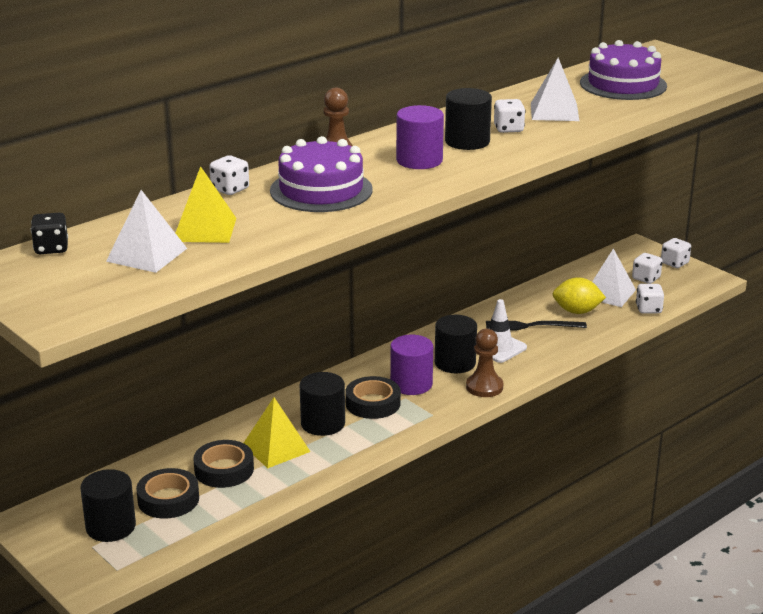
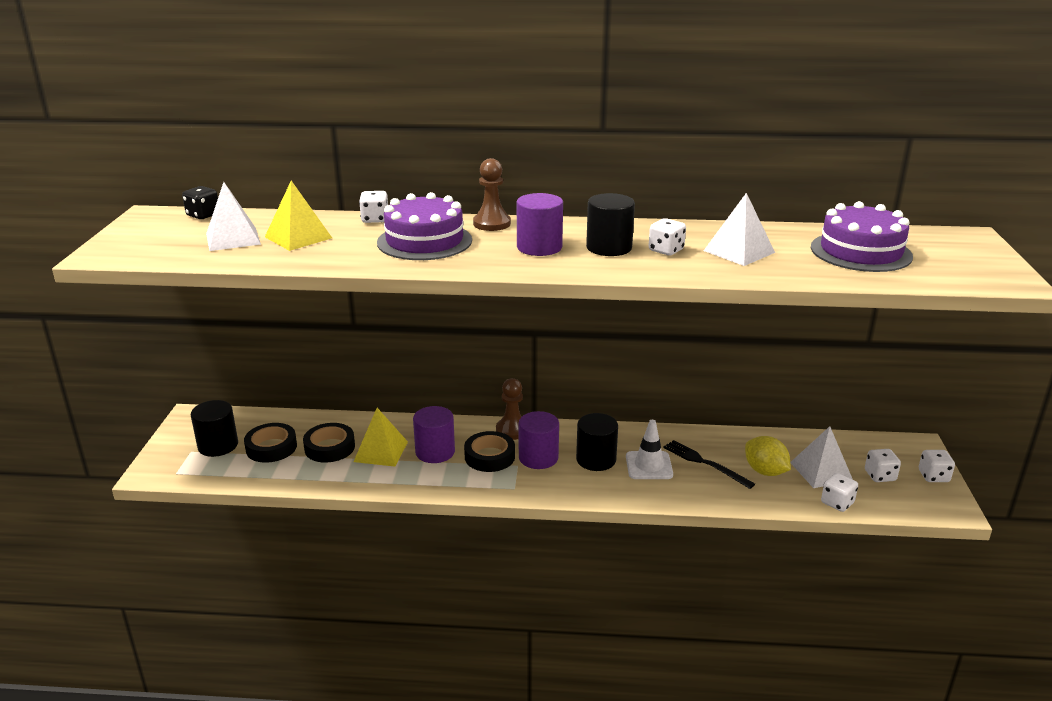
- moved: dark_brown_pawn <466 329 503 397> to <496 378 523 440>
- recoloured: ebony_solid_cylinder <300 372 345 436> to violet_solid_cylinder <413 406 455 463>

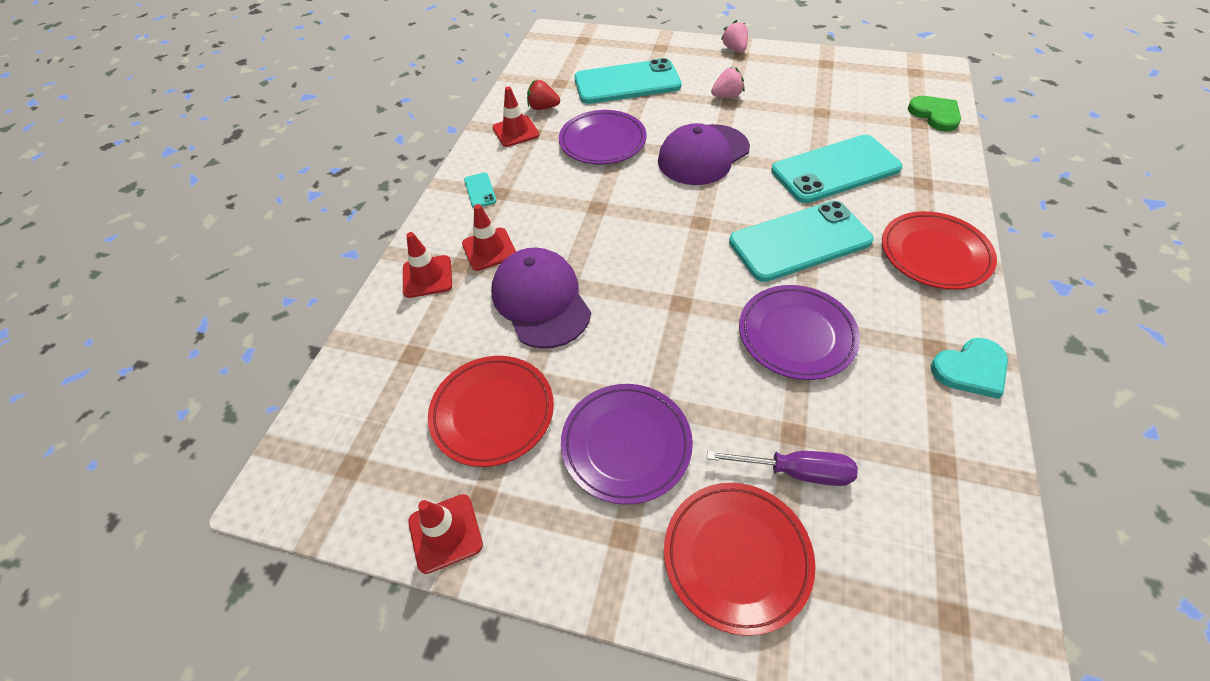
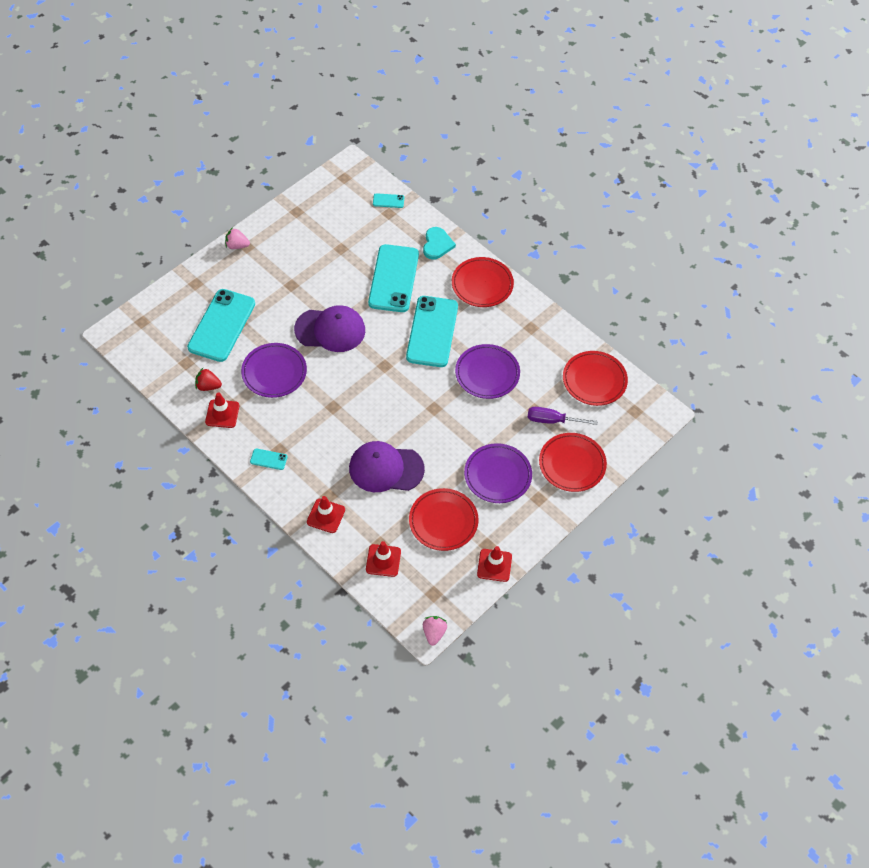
- moved: rosy_berry <711 67 745 98> to <423 616 447 646>
- turned: red_berry <527 80 560 110> = <195 368 222 391> 60 degrees clockwise
- replaced: green_love_heart <908 96 961 131> to aqua_mobile_phone <373 193 404 208>
- turned: violet_peaked_cap <658 123 750 185> = <294 305 365 352> 75 degrees counterclockwise
- moved: red_road_cone <462 204 516 271> to <366 541 401 577>
- moved: aqua_love_heart <931 338 1008 399> to <423 227 456 260>
- turned: violet_hand_screwdriver <707 450 858 486> = <527 407 598 425> 120 degrees counterclockwise
- added: red_dinner_plate <563 351 628 406>

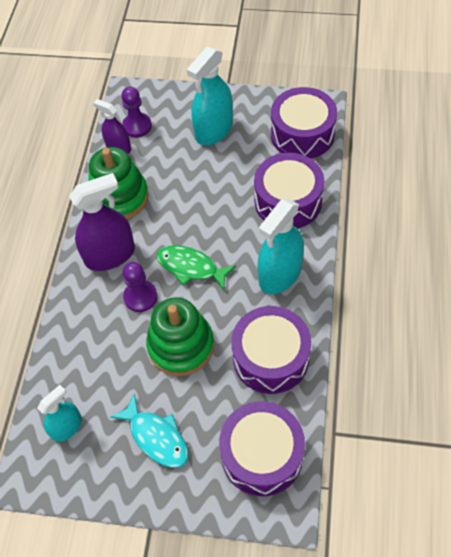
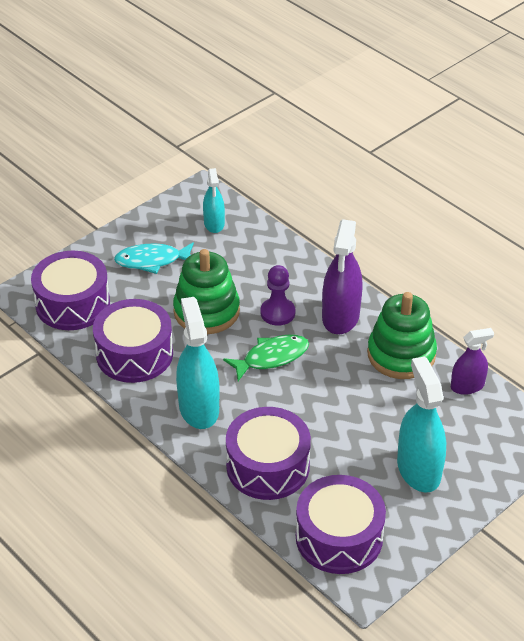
- removed: violet_pawn <121 87 152 138>

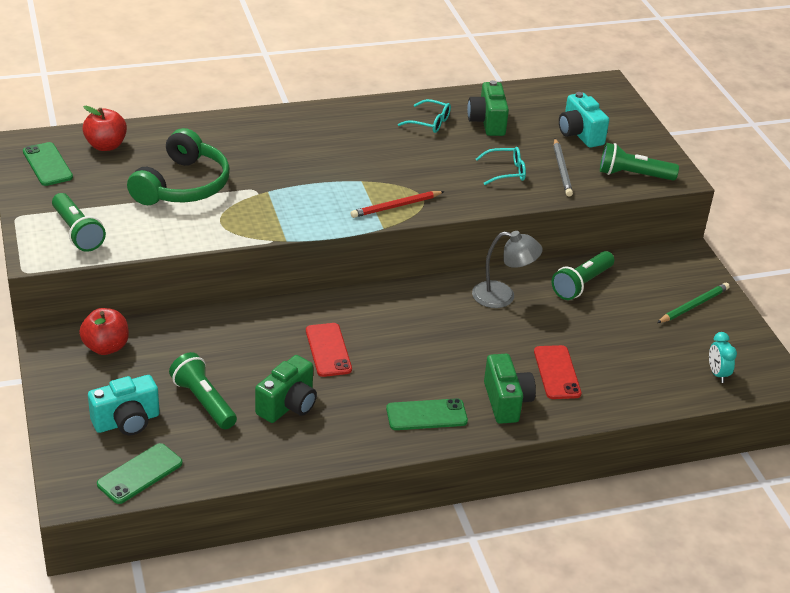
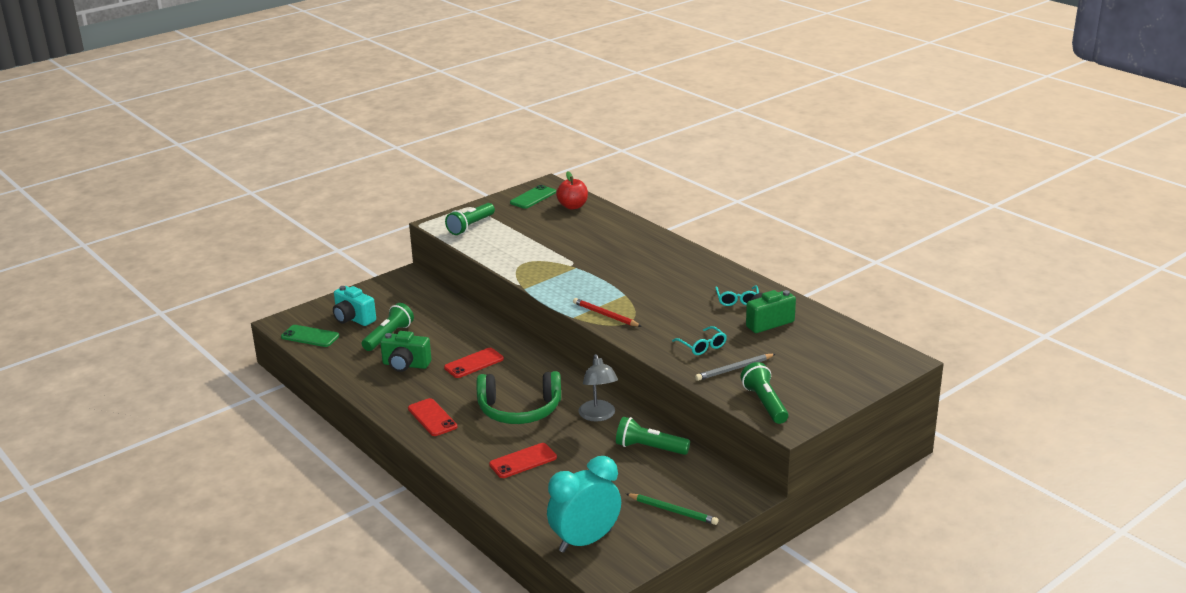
- removed: aqua_photo_camera <559 92 609 148>
- moved: green_over-ear_headphones <127 128 230 205> to <477 371 561 424>
- removed: red_toy_apple <79 308 129 355>
- resized: aqua_alarm_clock <709 332 737 383> = <547 456 621 553> x2.20
- removed: green_photo_camera <484 354 536 424>
- recoloured: green_mobile_phone <386 398 468 430> to red_mobile_phone <408 398 457 436>

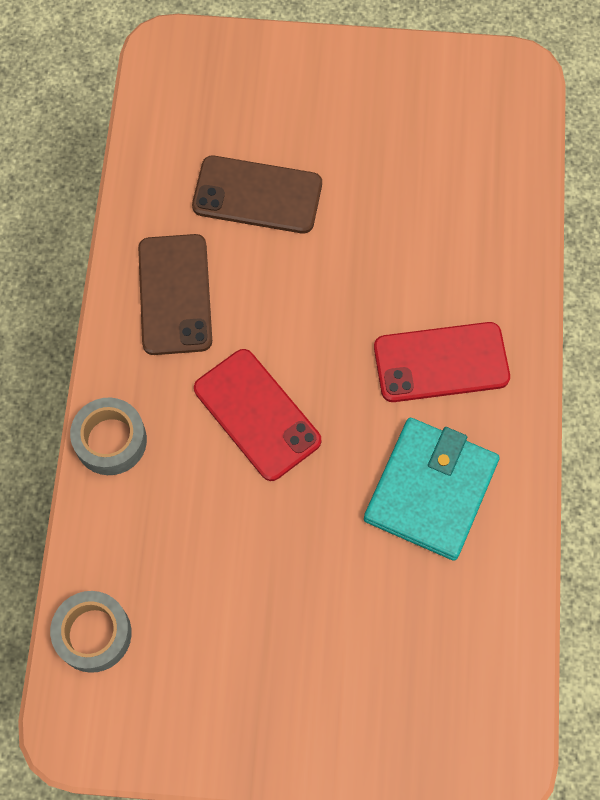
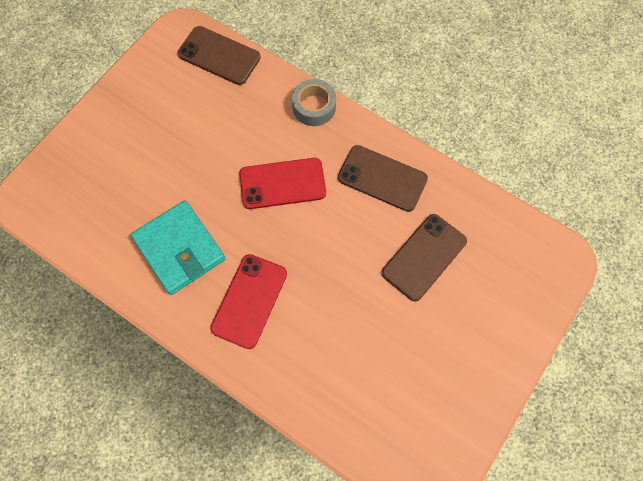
- replaced: grey_roll_of_tape <50 591 132 673> to dark_brown_mobile_phone <177 26 261 85>

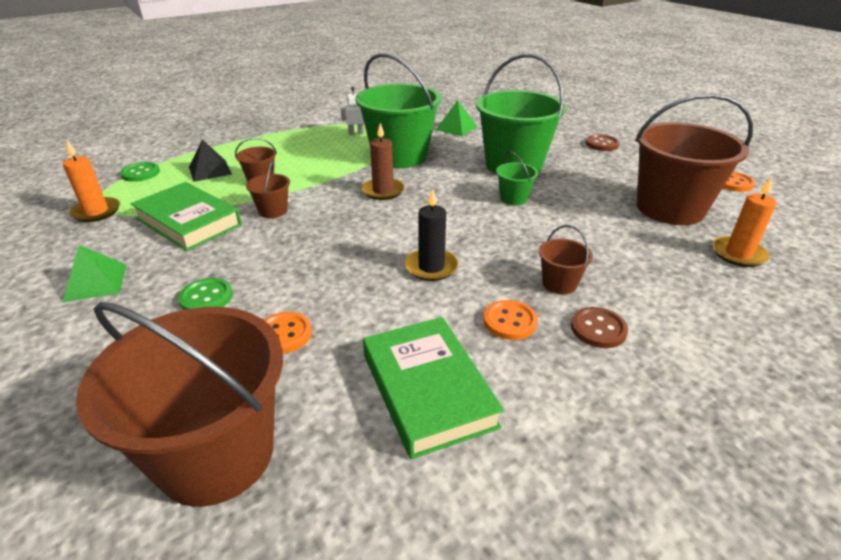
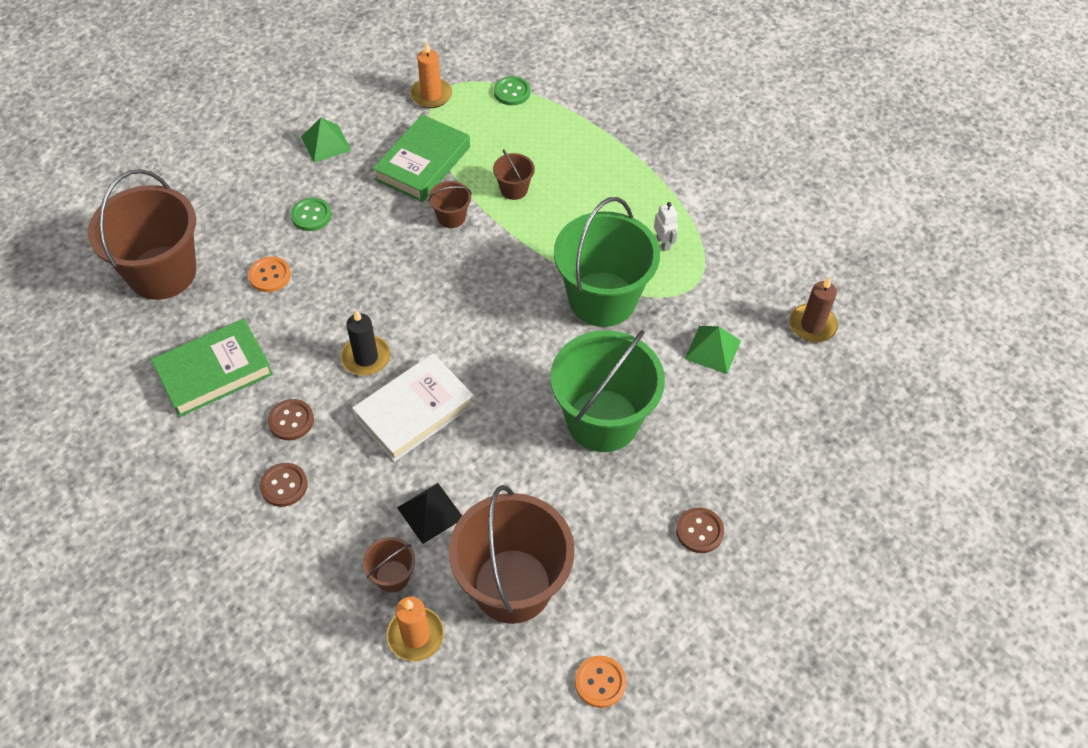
- moved: dark_brown_wax_candle <362 123 405 200> to <789 277 838 342>
- moved: ebony_pyramid_shape <189 139 232 182> to <397 483 462 544>
- removed: green_pail <496 151 538 205>
- moved: dark_brown_pail <539 225 593 294> to <363 537 415 593>
- recoloured: orange-coloured_shirt_button <483 300 538 340> to dark_brown_shirt_button <268 399 314 440>
- added: white_hardback <352 353 475 462>

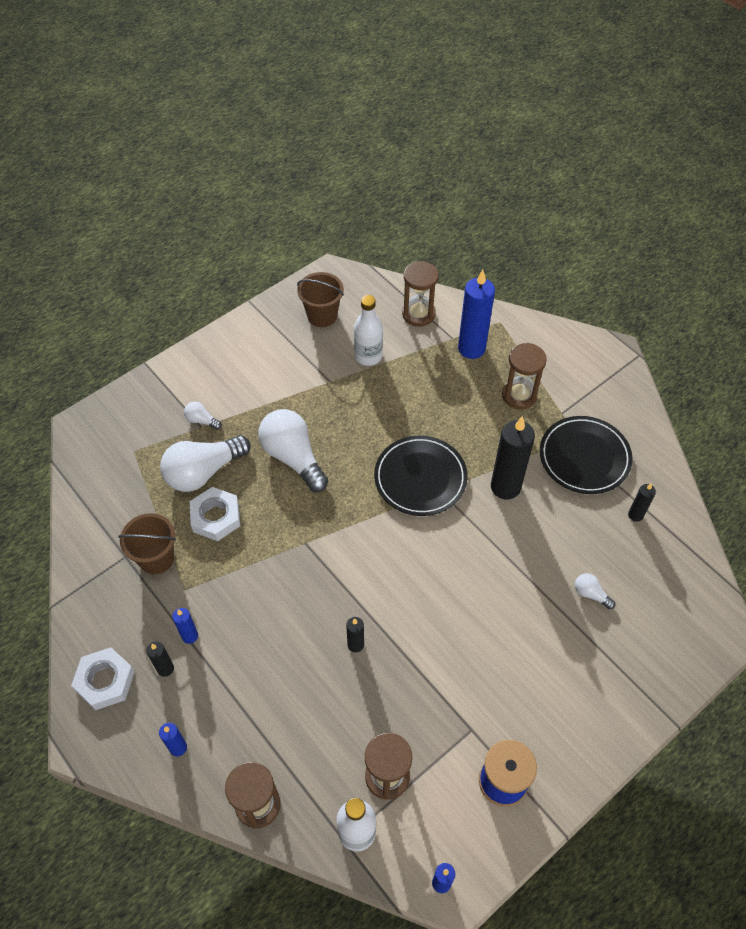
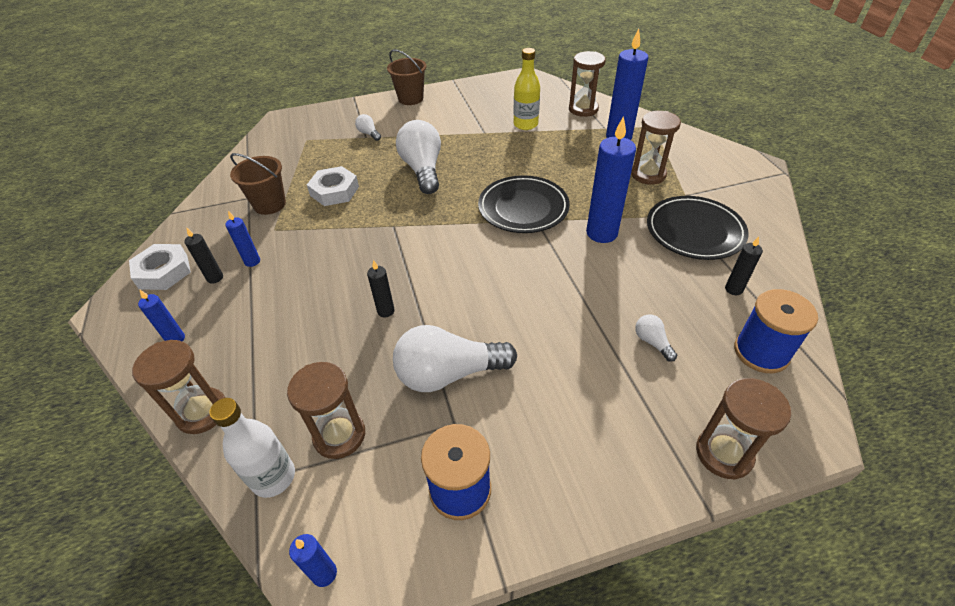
- moved: dark_brown_pail <297 272 344 327> to <387 49 426 105>
- recoloured: white_flask <354 295 383 366> to bright_yellow_flask <514 48 540 130>
- recoloured: ebony_wax_candle <491 416 535 500> to royal_blue_wax_candle <586 116 636 243>
- moved: white_bulb <160 435 251 492> to <393 325 517 392>
- added: royal_blue_reel_of_thread <734 289 818 373>
- added: dark_brown_sandglass <696 378 791 480>

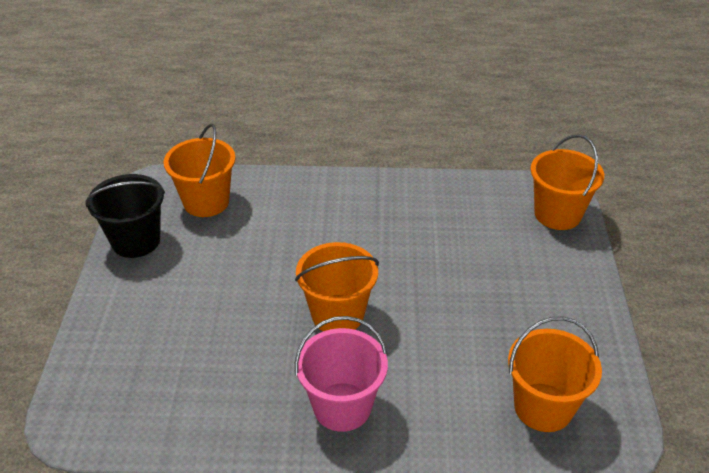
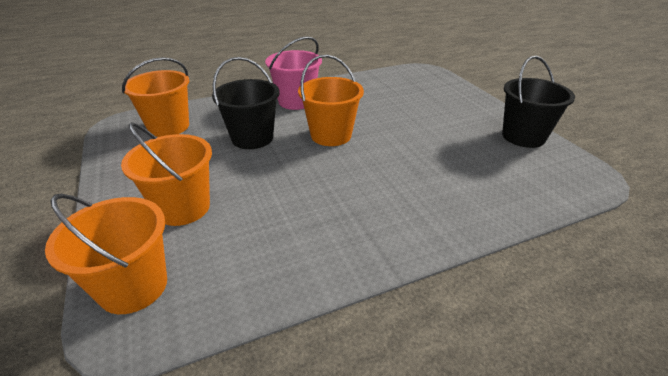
- moved: orange-coloured_pail <164 124 236 217> to <121 122 212 226>
- added: ebony_pail <212 57 280 149>

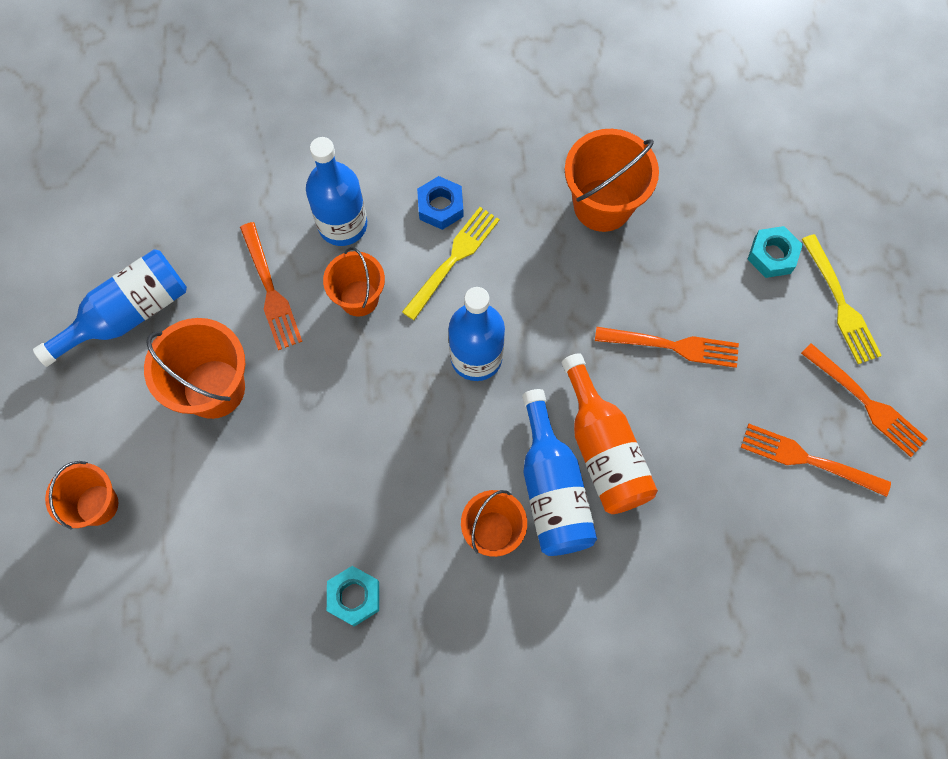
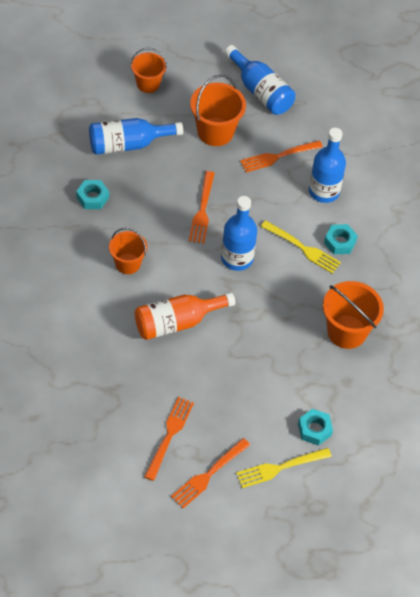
- recoloured: royal_blue_hex_nut <417 176 464 230> to aqua_hex_nut <324 224 358 254>
- removed: orange-coloured_pail <323 247 385 317>
- moved: orange-coloured_fork <595 327 739 368> to <189 171 215 244>
- moved: royal_blue_flask <522 389 597 556> to <89 118 183 155>

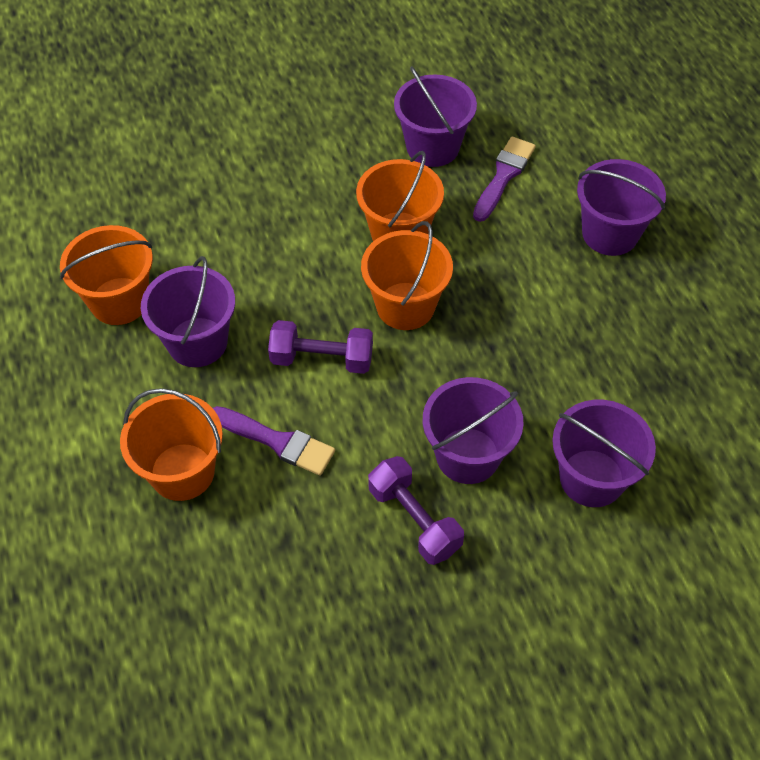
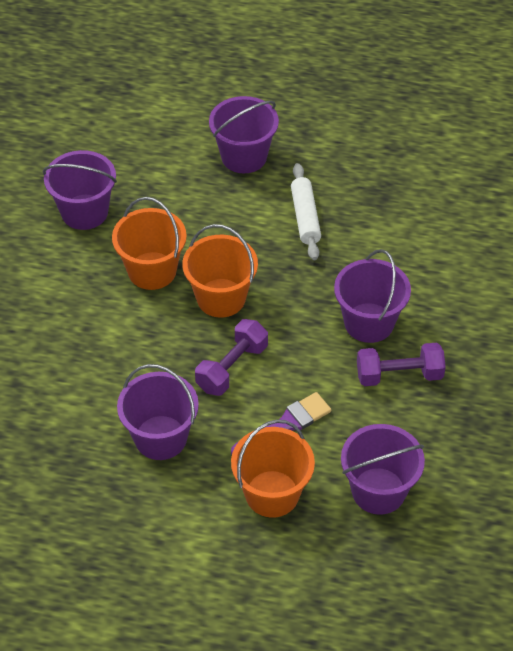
- removed: violet_paintbrush <473 136 536 222>
- removed: orange-coloured_pail <60 225 153 325>
- moved: violet_pail <552 400 656 507> to <341 424 425 515>
- added: white_pastry_roller <291 163 321 260>

